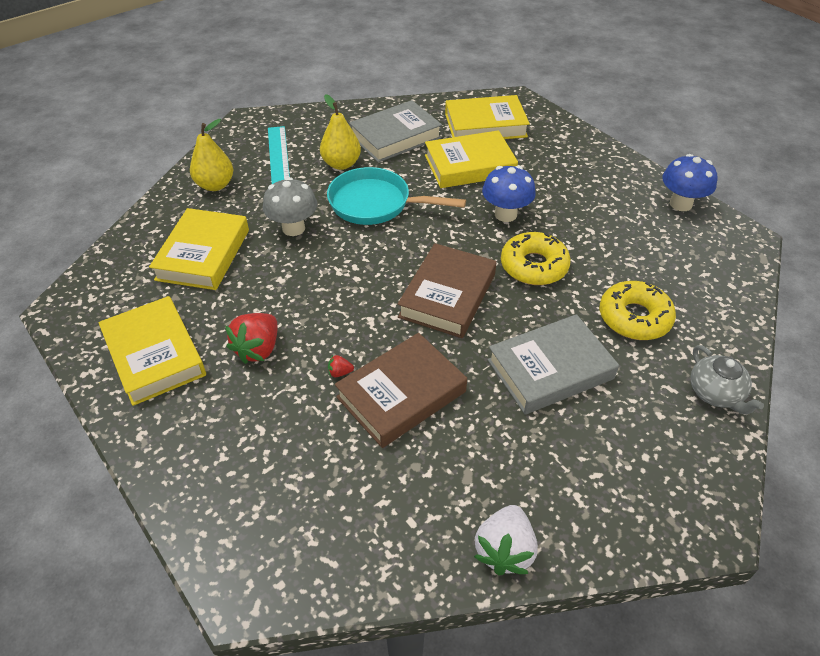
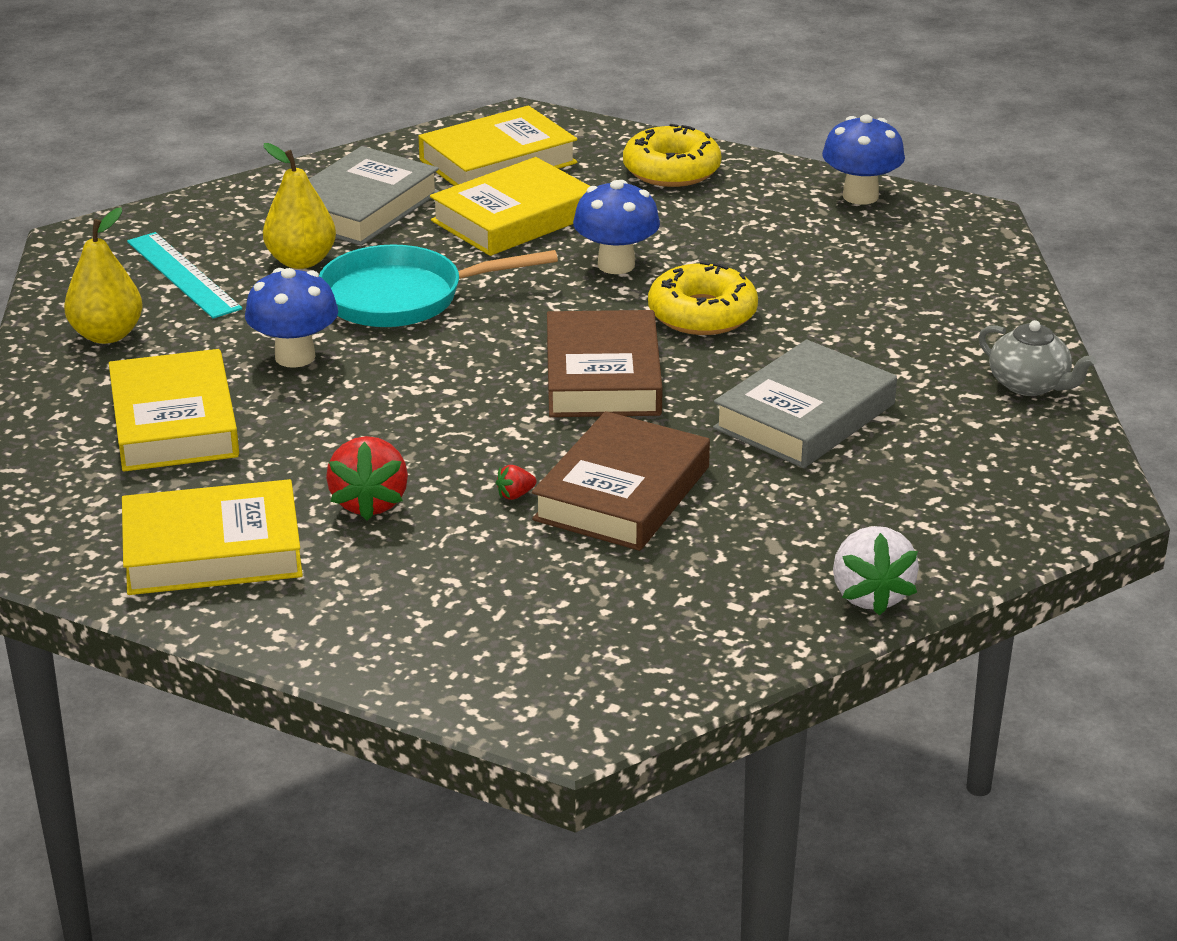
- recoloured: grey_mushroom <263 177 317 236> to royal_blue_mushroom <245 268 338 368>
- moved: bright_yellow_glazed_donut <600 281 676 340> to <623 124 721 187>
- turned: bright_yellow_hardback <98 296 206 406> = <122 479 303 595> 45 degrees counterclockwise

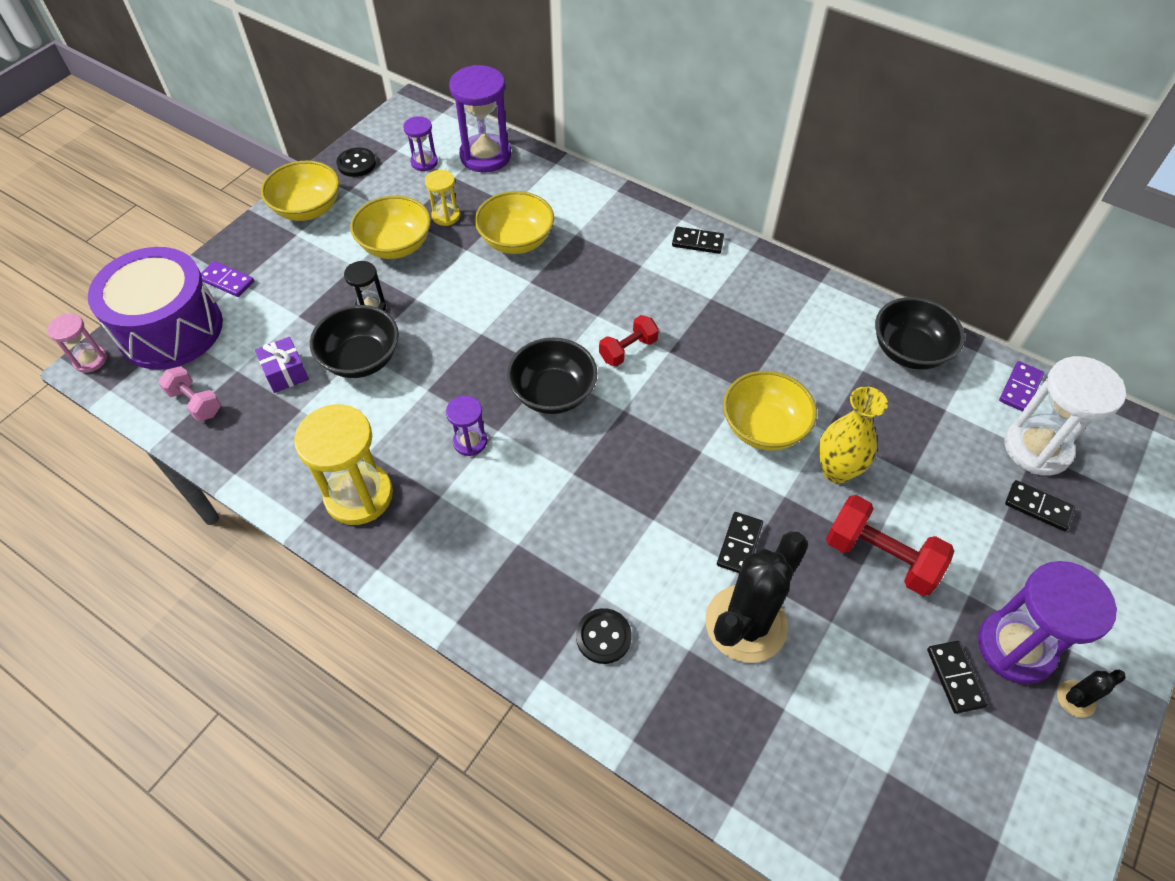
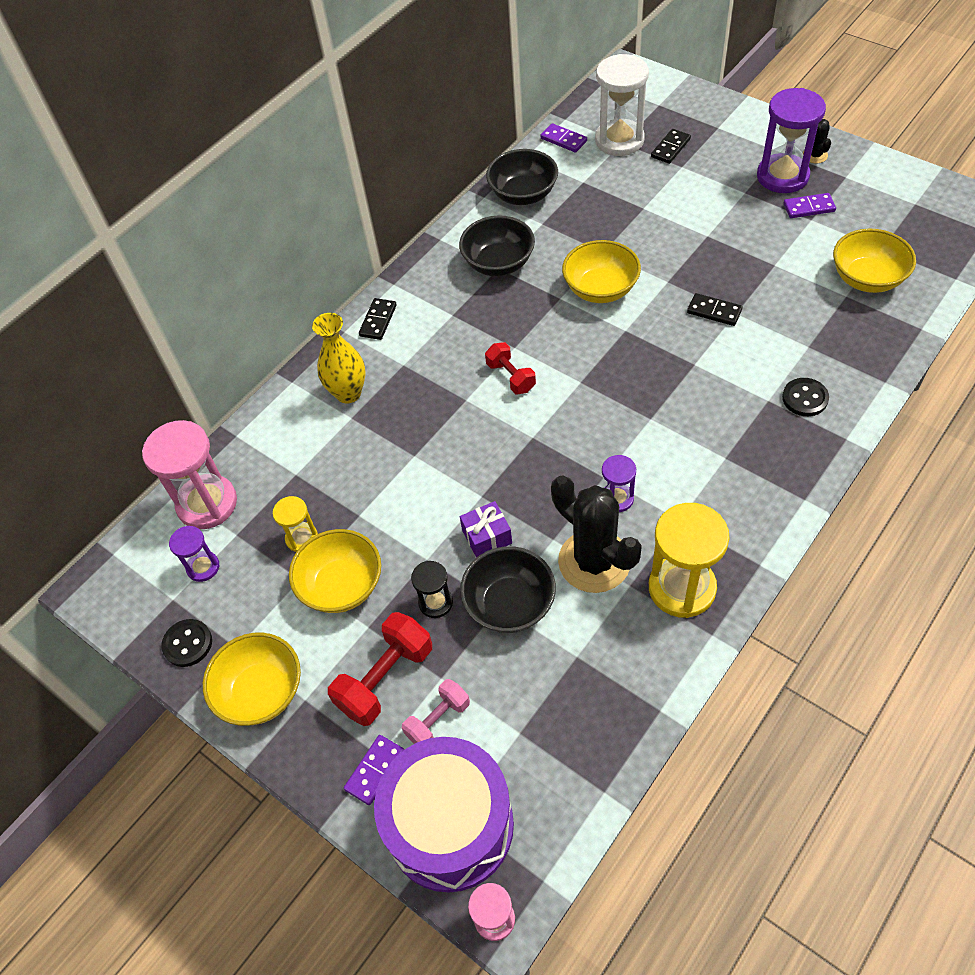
- recoloured: violet_sandglass <449 65 511 172> to rosy_sandglass <142 420 237 529>
- moved: bright_yellow_bowl <475 191 554 254> to <833 229 916 293>
- moved: violet_gift <255 337 309 393> to <460 501 512 558>
- moved: ebony_bowl <507 338 598 414> to <459 215 535 276>
- moved: rosy_free_weight <158 366 221 422> to <402 679 470 744>
- moved: bright_yellow_flower_vase <818 386 888 483> to <312 313 366 403>
- moved: red_free_weight <826 495 954 596> to <328 612 432 726>
- moved: ebony_prickly_plant <706 531 808 663> to <551 475 642 593>
- recoloured: ebony_domino_piece <927 641 988 714> to violet_domino_piece <784 193 836 218>

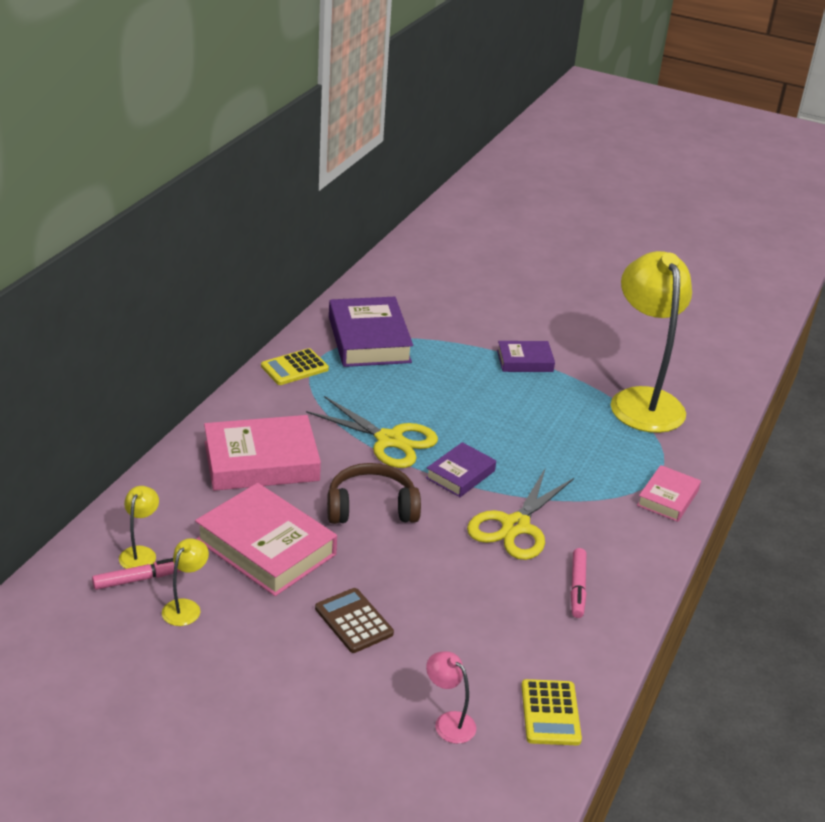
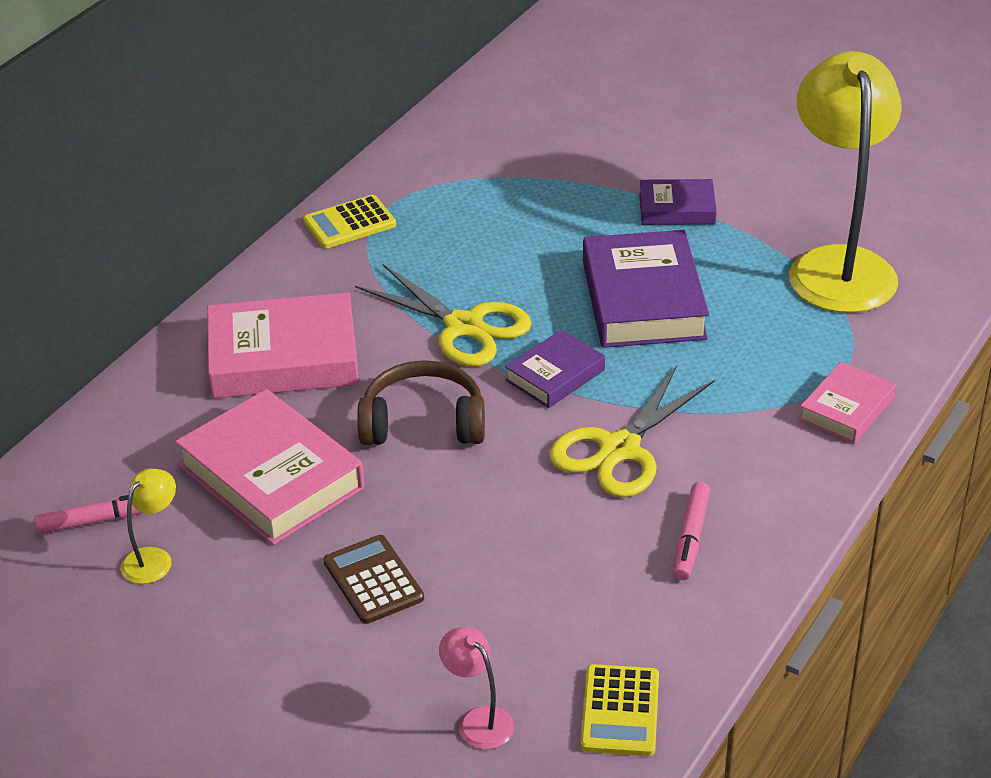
- moved: violet_hardback <329 297 413 367> to <583 230 709 348>
- removed: bright_yellow_reading_lamp <119 486 159 569>

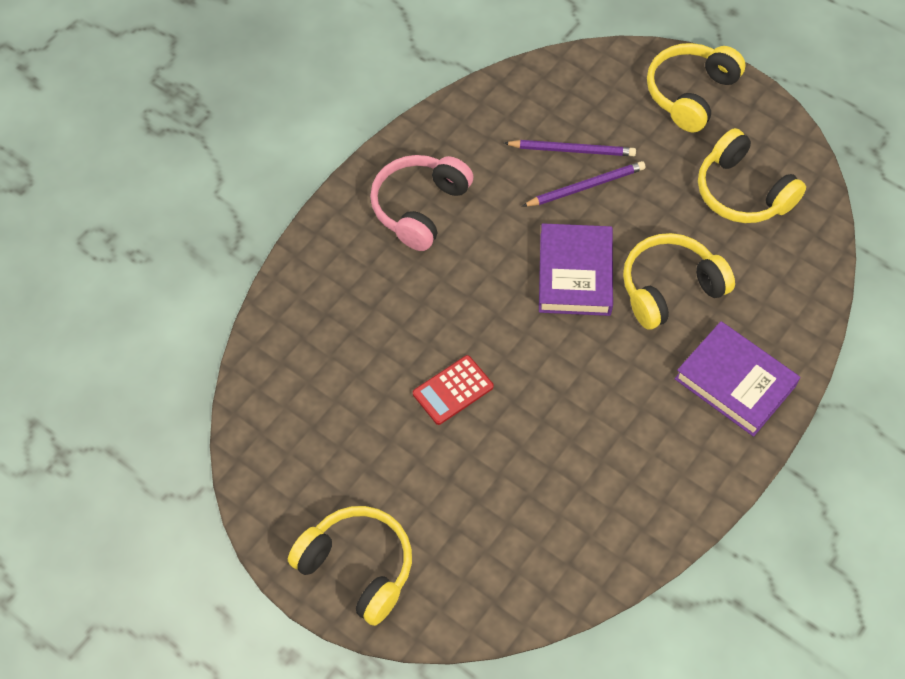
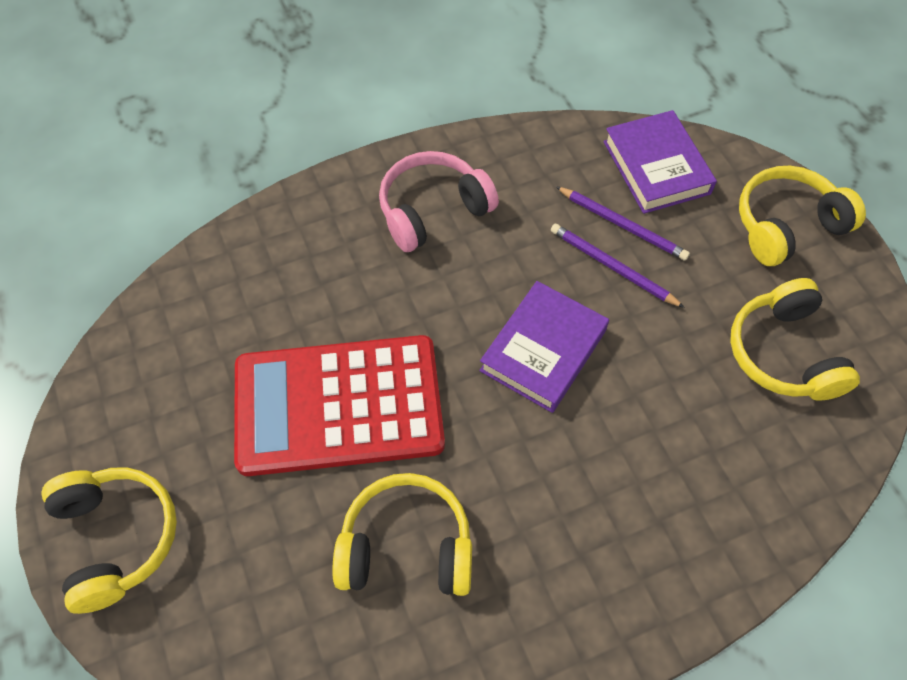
- turned: violet_lead_pencil <523 161 645 207> = <551 224 685 308> 150 degrees counterclockwise
- moved: bright_yellow_over-ear_headphones <623 233 735 330> to <332 473 472 596>
- moved: violet_hardback <675 321 800 437> to <603 110 717 214>
- resized: red_pocket_calculator <413 355 494 425> = <234 335 445 476> x2.44

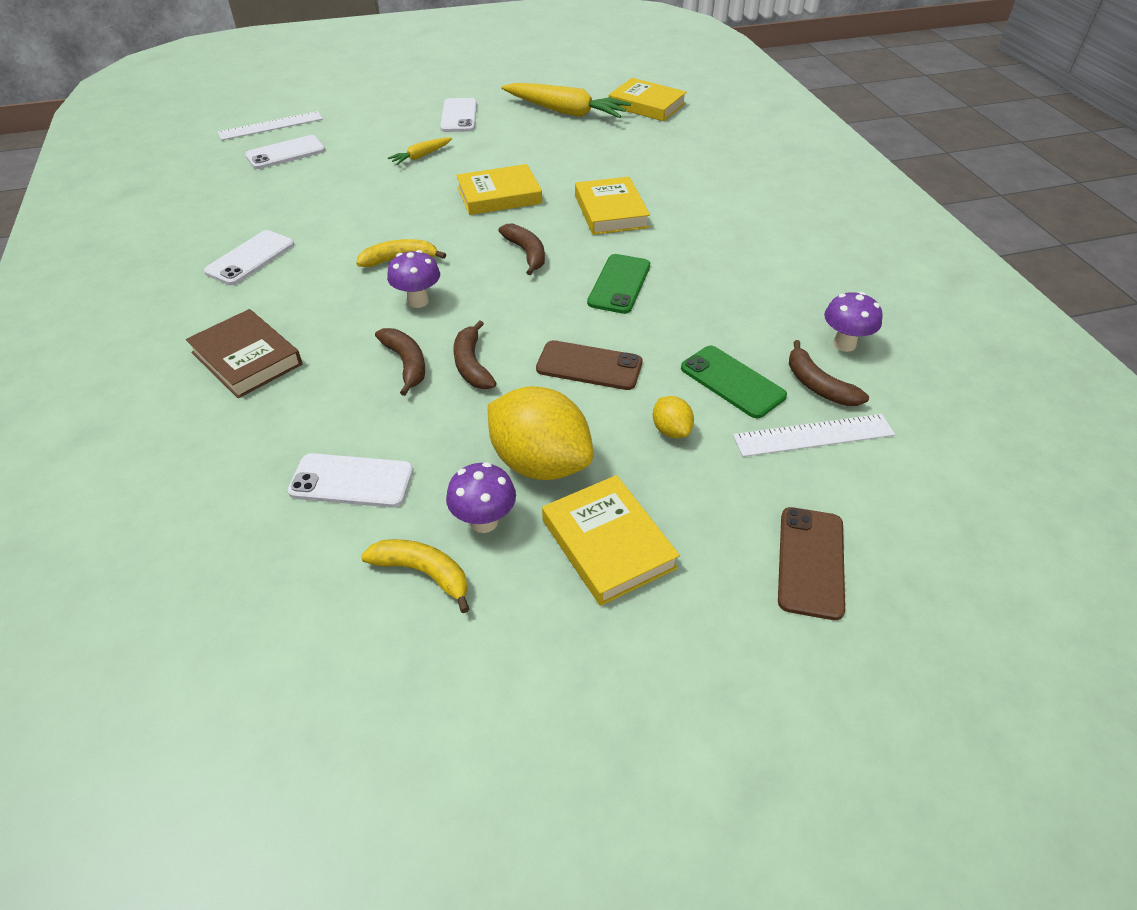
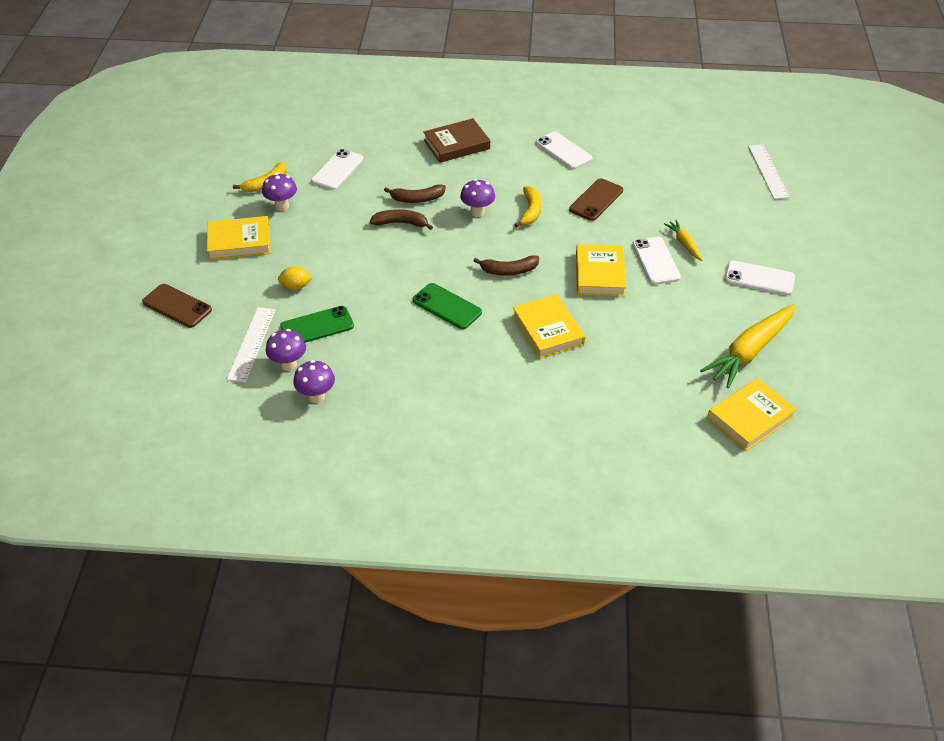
- moved: white_mobile_phone <245 135 325 169> to <632 237 681 285>
- turned: bright_yellow_hardback <575 177 650 235> = <512 294 585 359> 60 degrees clockwise
- moved: dark_brown_mobile_phone <536 340 642 390> to <569 178 623 221>
- replaced: dark_brown_banana <789 340 869 406> to violet_mushroom <266 329 306 371>
- removed: bright_yellow_citrus_fruit <488 386 593 480>

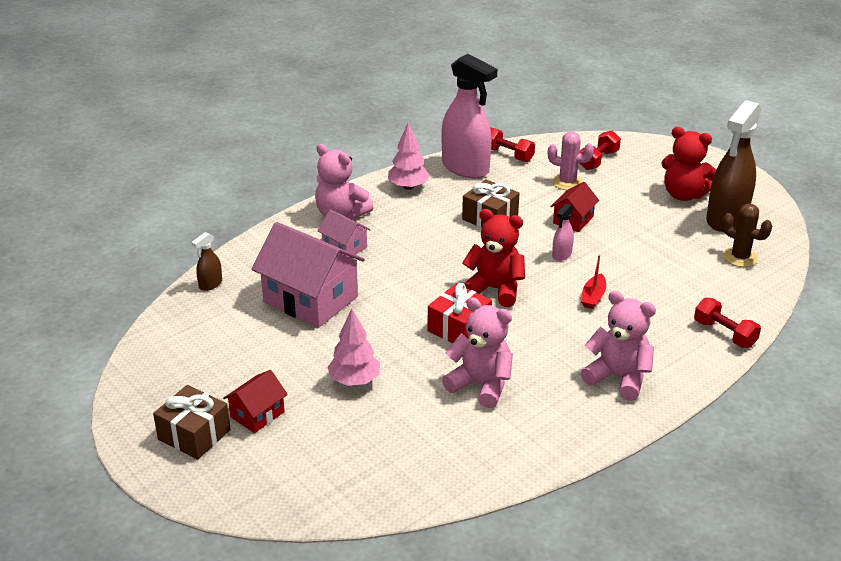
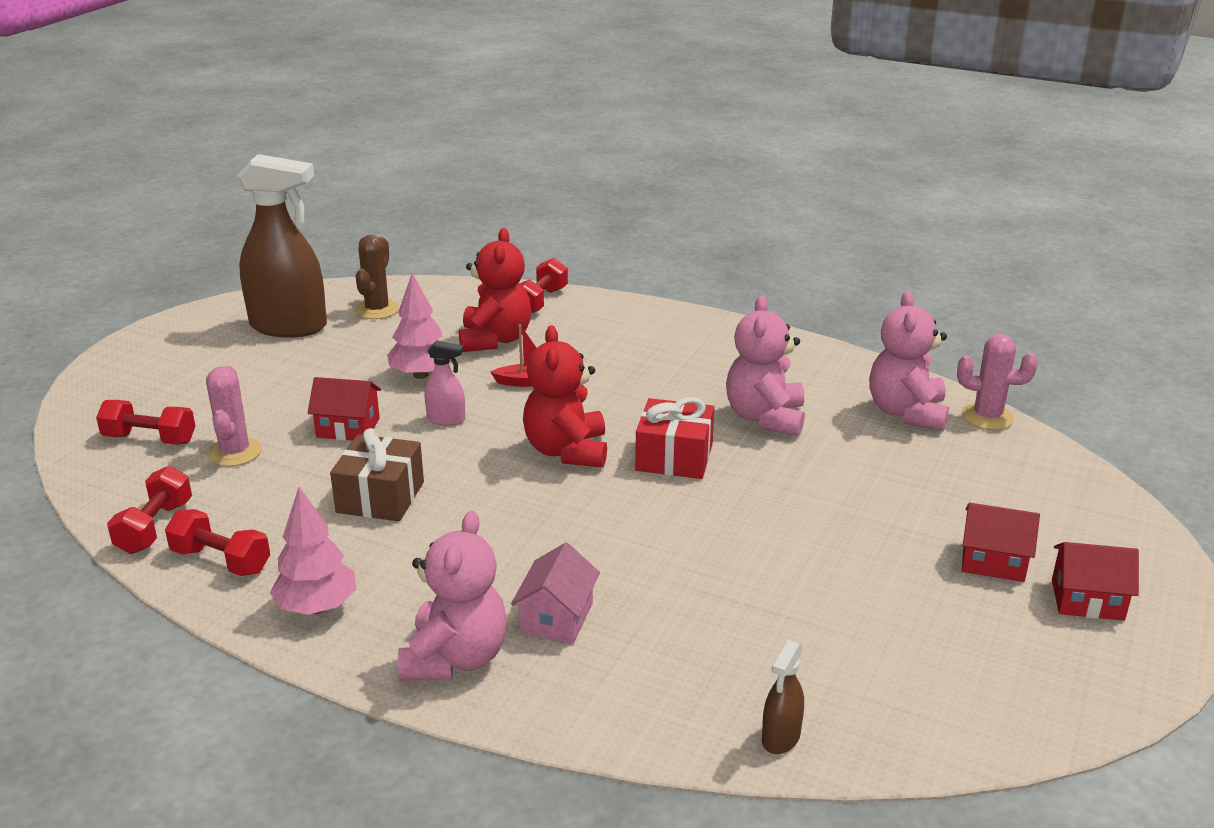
- replaced: rosy_spray_bottle <442 54 497 178> to red_free_weight <165 509 270 576>
- moved: red_teddy <661 127 716 201> to <459 228 531 352>
- removed: rosy_house <252 222 365 328>
- turned: dark_brown_spray_bottle <191 232 222 291> = <762 640 804 754> 105 degrees clockwise
- moved: rosy_teddy <581 291 656 401> to <869 291 949 431>
- moved: rosy_toy_tree <327 308 380 386> to <387 273 442 379>
- replaced: dark_brown_gift <153 385 231 460> to red_house <1052 542 1139 621>
- added: rosy_prickly_plant <957 334 1038 430>

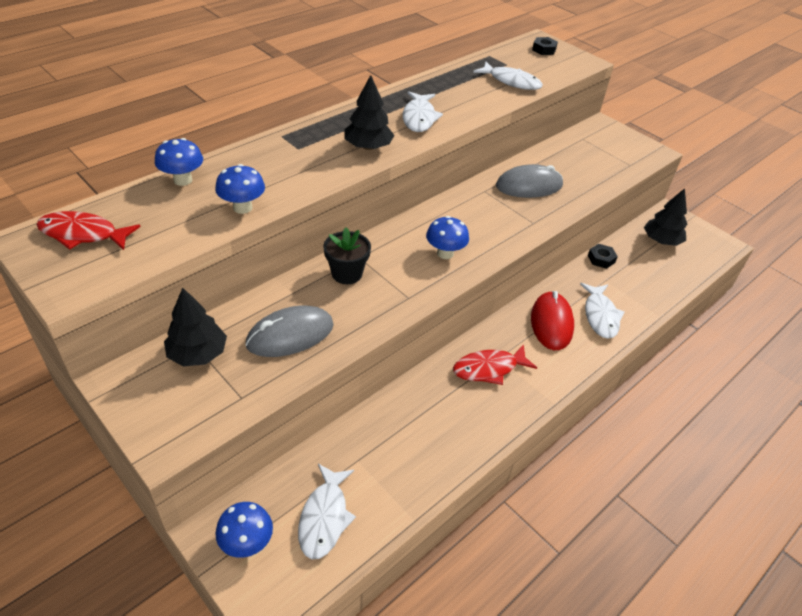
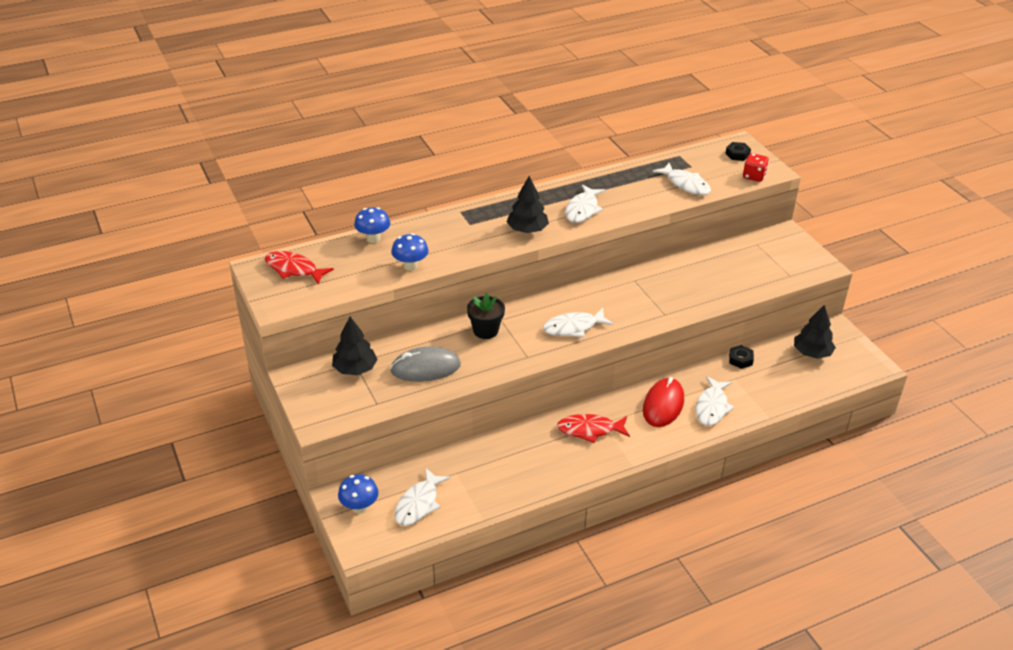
- removed: grey_computer_mouse <496 164 563 198>
- replaced: royal_blue_mushroom <426 216 469 259> to white_toy_fish <543 308 614 337>
- added: red_die <743 153 769 182>

